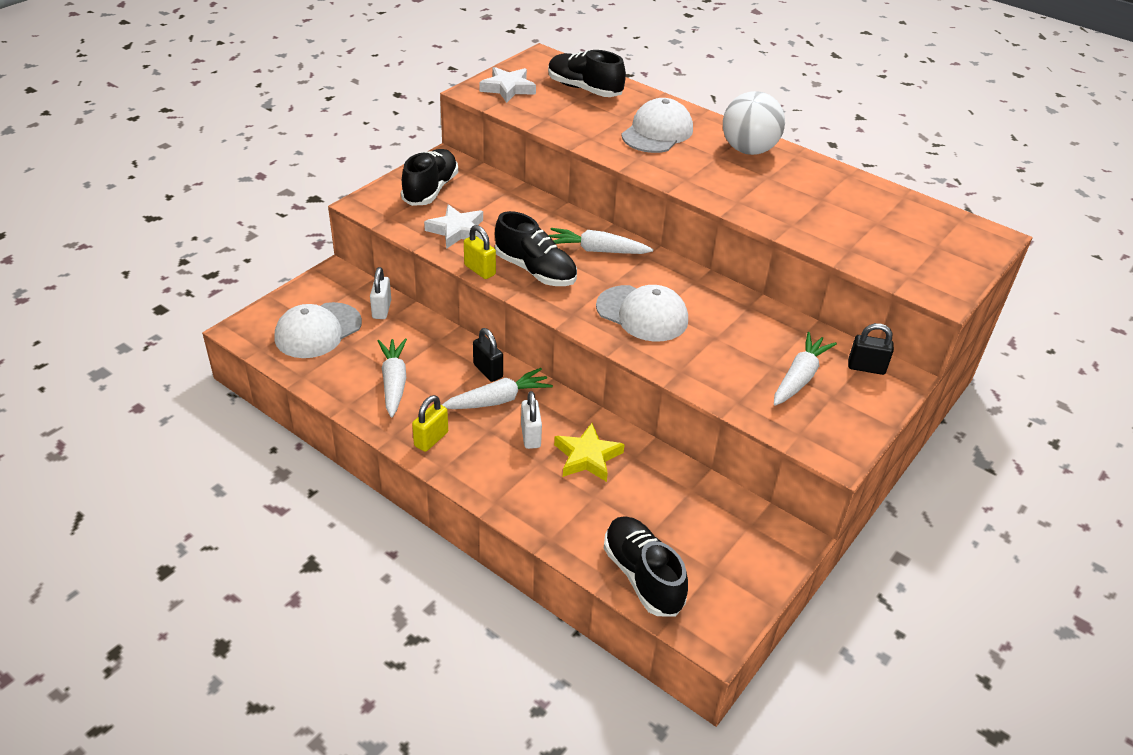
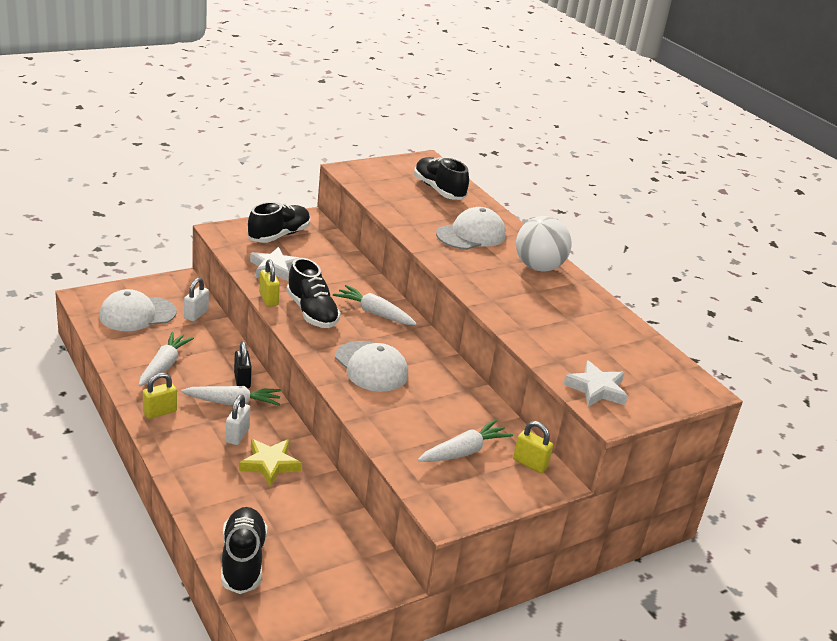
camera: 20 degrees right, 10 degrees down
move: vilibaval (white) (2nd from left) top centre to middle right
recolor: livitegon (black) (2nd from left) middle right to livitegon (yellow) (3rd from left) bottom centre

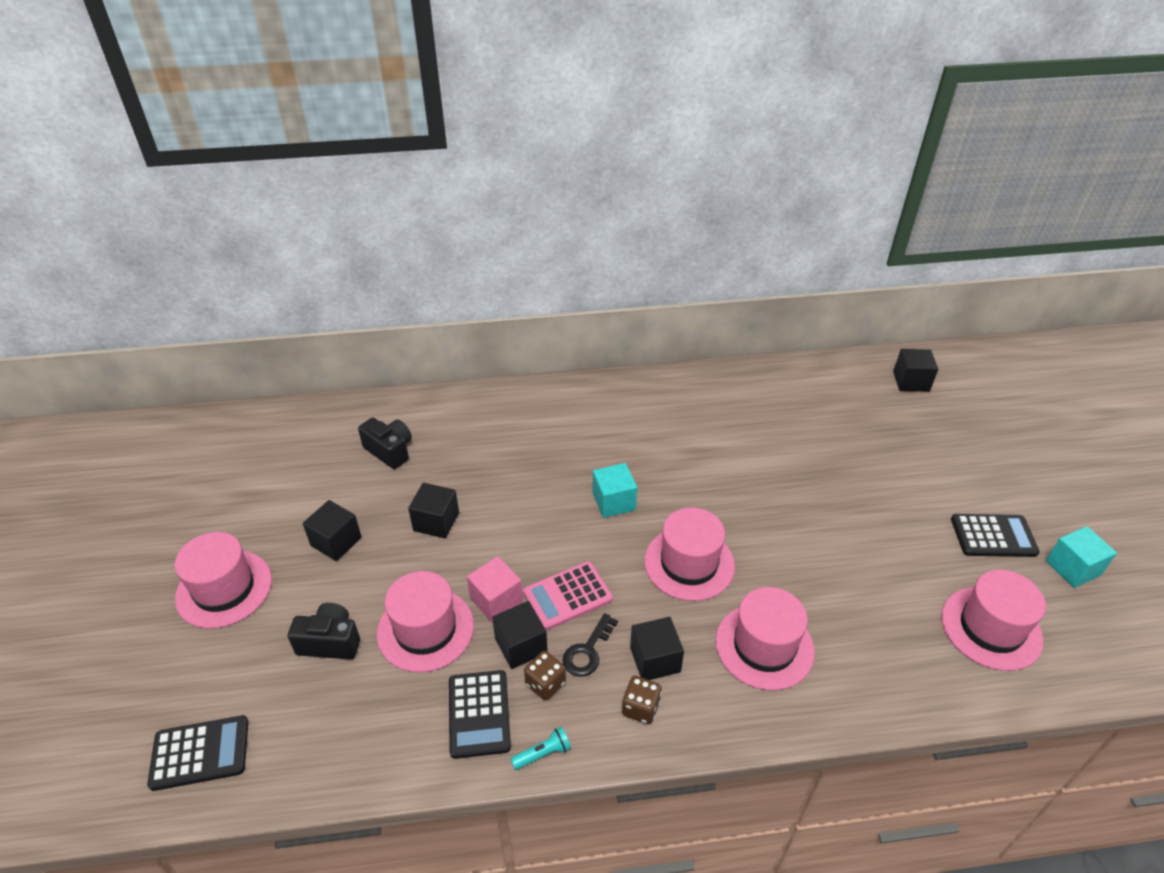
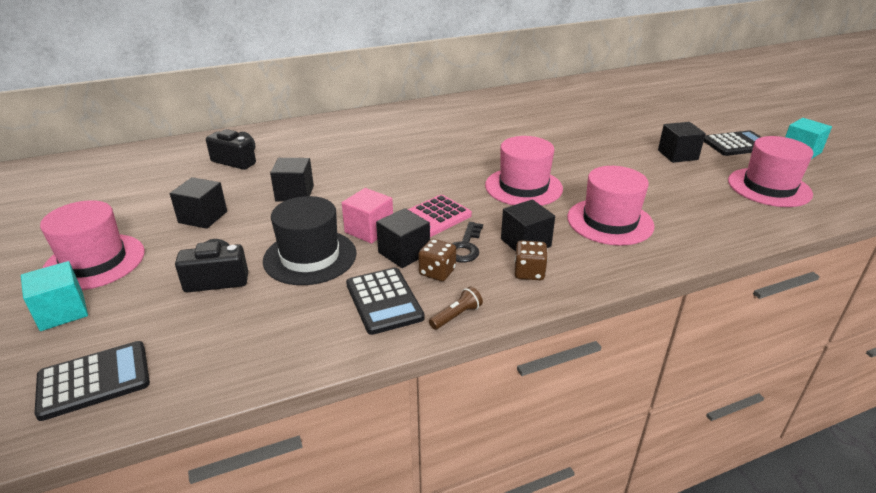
camera: 15 degrees left, 10 degrees down
move: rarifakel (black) (5th from left) middle right to top right; rarifakel (turquoise) (1st from left) centre to middle left
recolor: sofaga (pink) (2nd from left) bottom centre to sofaga (black) centre; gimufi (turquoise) bottom centre to gimufi (brown) centre

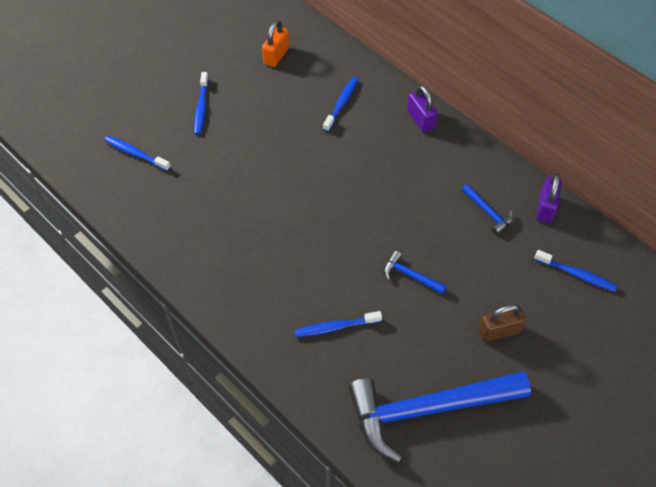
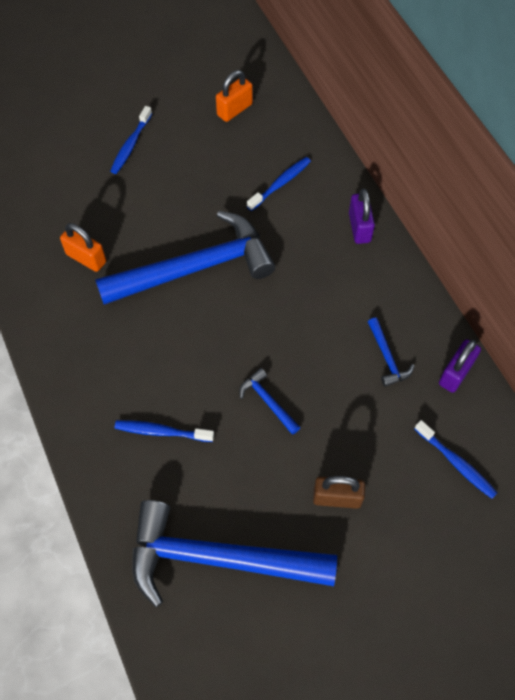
camera: 20 degrees right, 5 degrees up
delete: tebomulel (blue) (1st from left) top left
insert: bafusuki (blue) (1st from left) centre; livitegon (orange) (1st from left) middle left

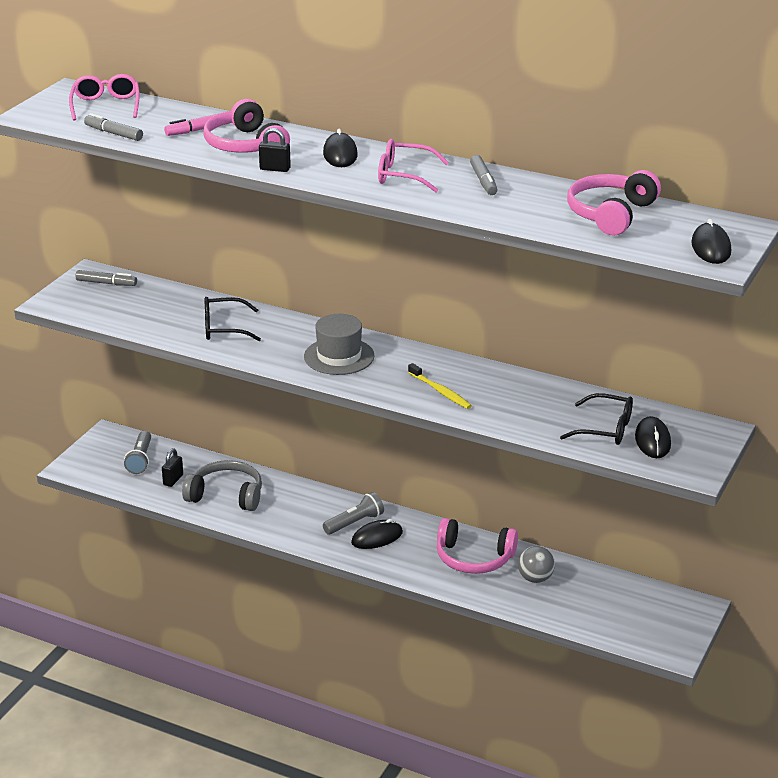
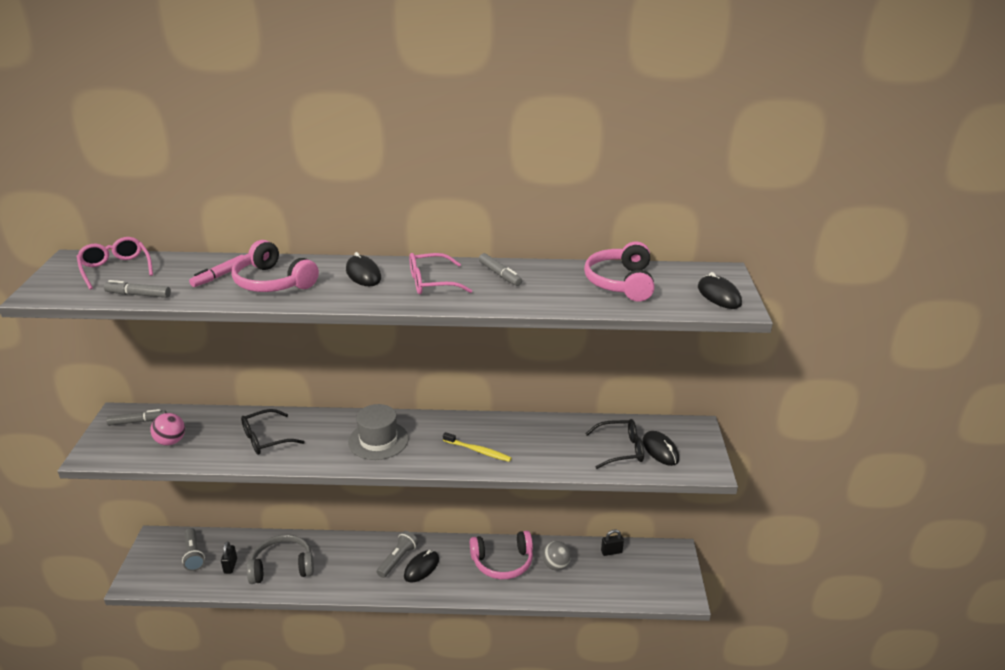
camera: 25 degrees left, 0 degrees up
insert: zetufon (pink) middle left
move: livitegon (black) (2nd from left) top centre to bottom centre

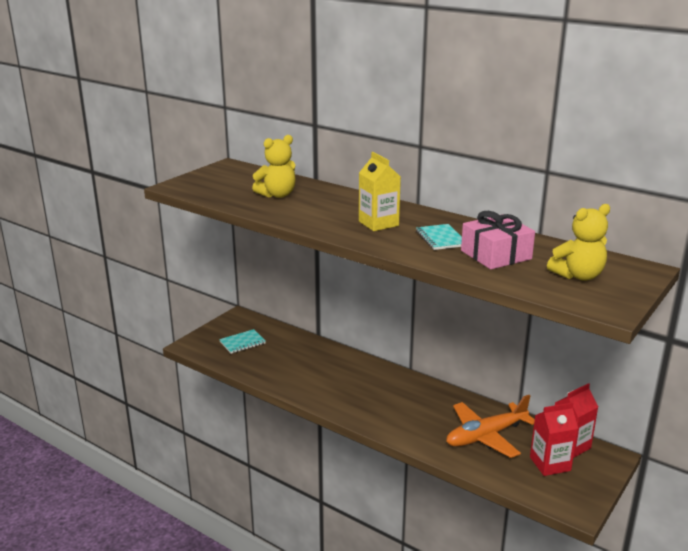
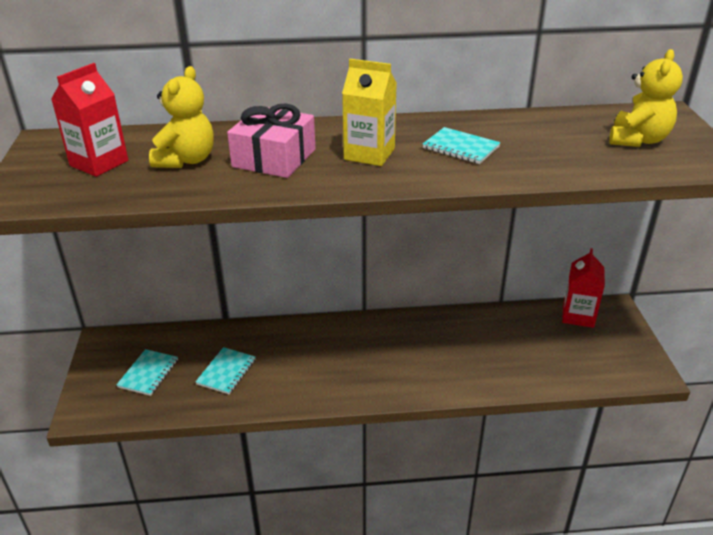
camera: 40 degrees left, 10 degrees up
delete: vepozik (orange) bottom right
insert: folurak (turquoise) (2nd from left) bottom left
move: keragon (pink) middle right to top centre; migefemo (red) (1st from left) bottom right to top left

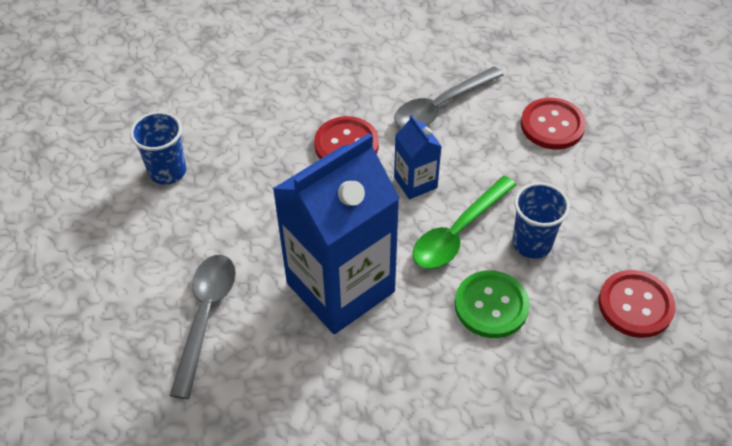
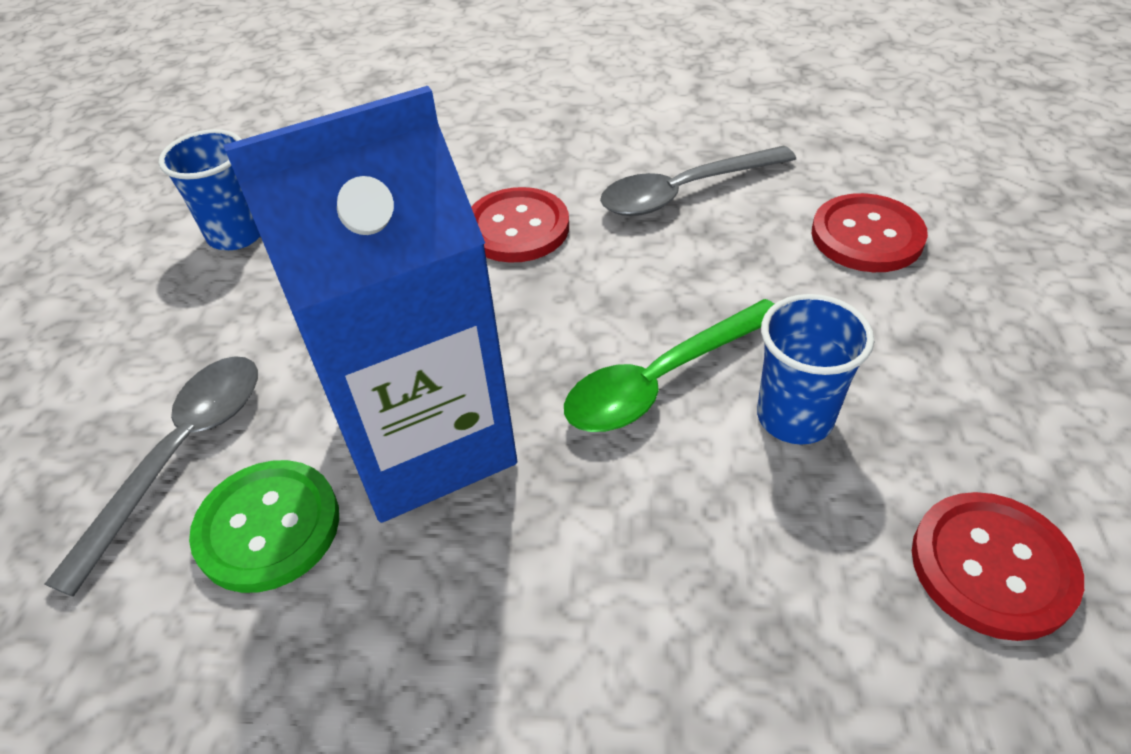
camera: 15 degrees right, 5 degrees down
delete: migefemo (blue) (2nd from left) centre
move: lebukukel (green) bottom right to bottom left

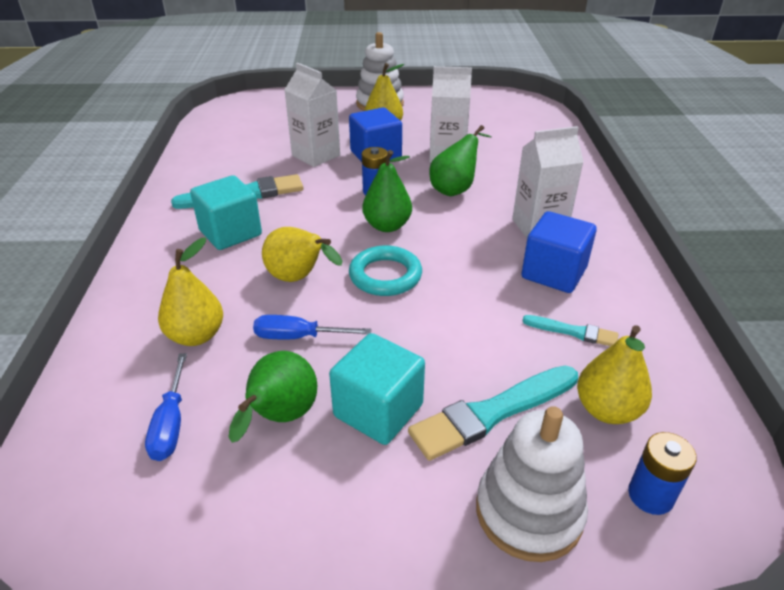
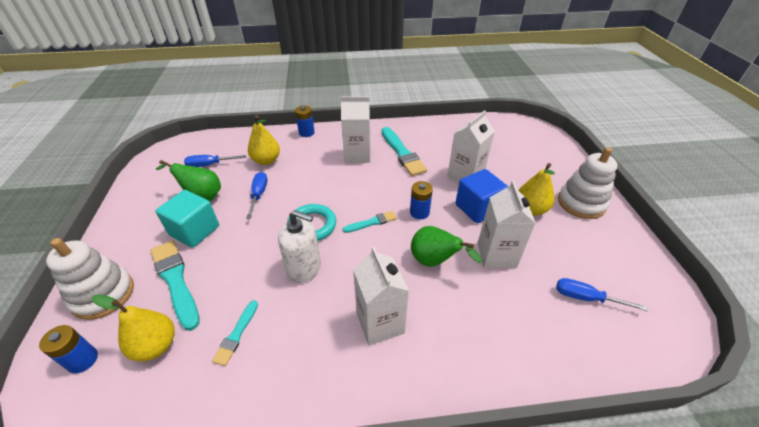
camera: 85 degrees right, 5 degrees up
delete: rarifakel (blue) (2nd from left) middle right; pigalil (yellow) (2nd from left) centre
insert: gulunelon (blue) (2nd from left) top centre; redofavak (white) centre; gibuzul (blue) (3rd from left) bottom right
replace: pigalil (green) (2nd from left) top centre to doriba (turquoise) (3rd from left) centre; rarifakel (turquoise) (1st from left) middle left to migefemo (white) (1st from left) top centre

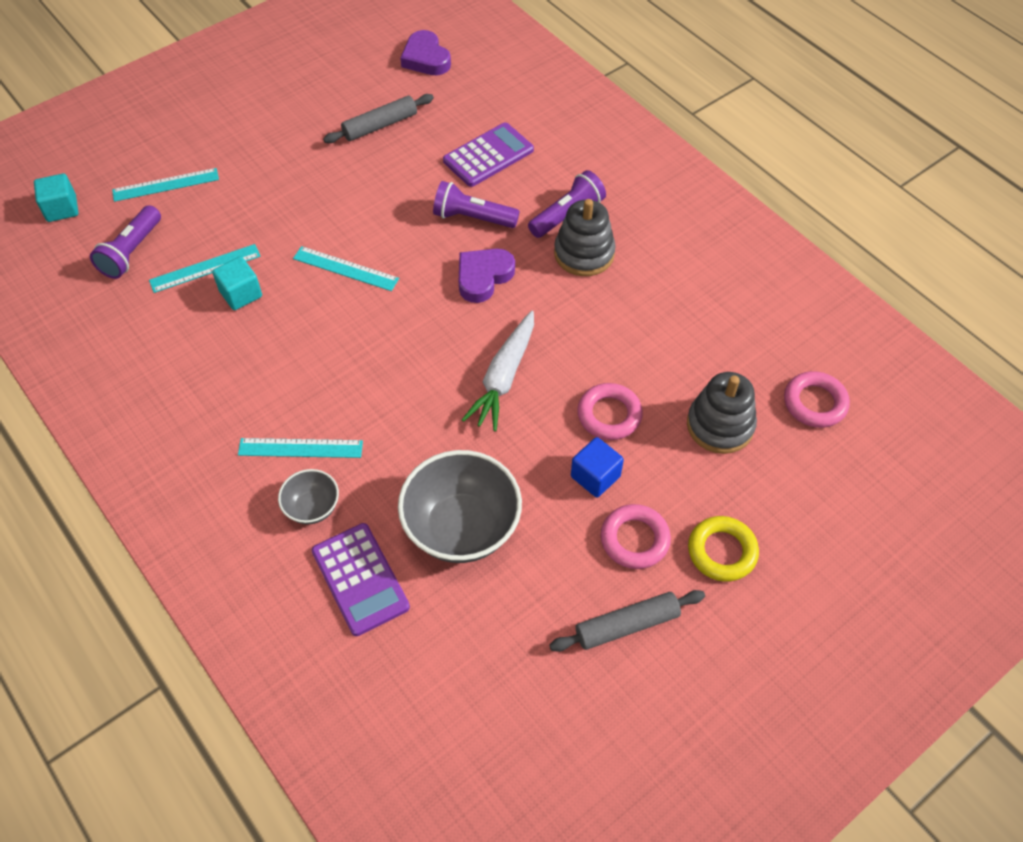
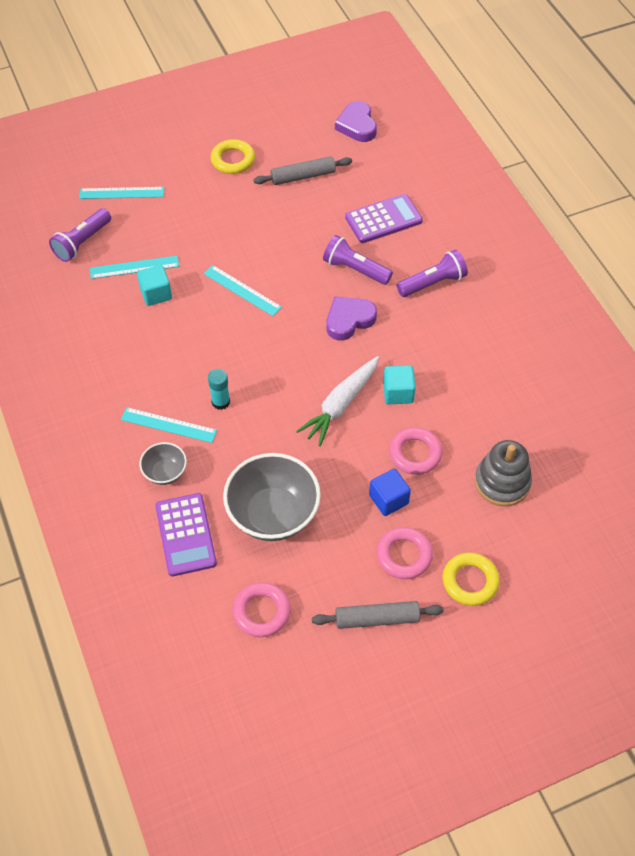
camera: 15 degrees right, 0 degrees up
delete: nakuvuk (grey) (1st from left) top centre
insert: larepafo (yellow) (1st from left) top centre; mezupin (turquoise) centre
move: rarifakel (turquoise) (1st from left in the first image) top left to rarifakel (turquoise) (2nd from left) centre; larepafo (pink) (3rd from left in the first image) middle right to larepafo (pink) (1st from left) bottom centre

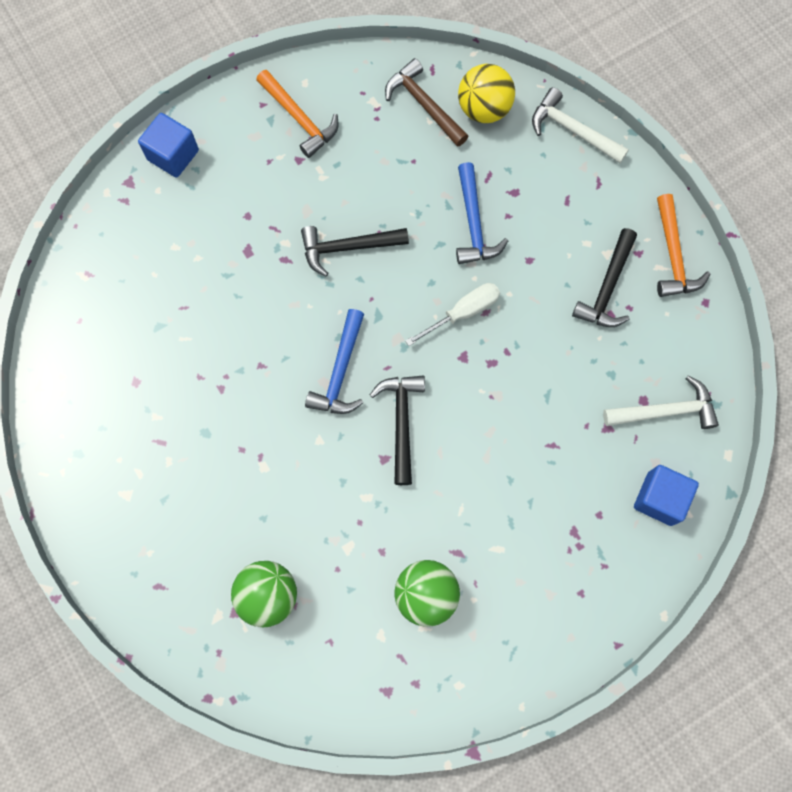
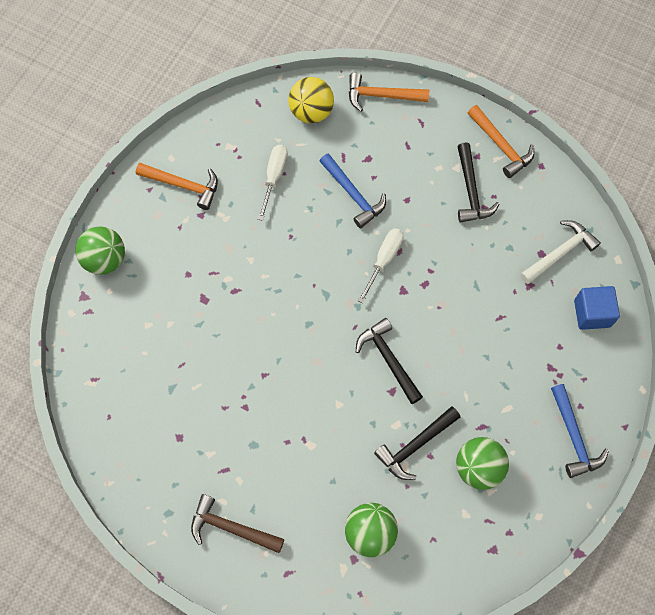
camera: 30 degrees left, 5 degrees down
insert: gibuzul (white) (1st from left) top centre
move: bafusuki (brown) top centre to bottom centre; bafusuki (black) (1st from left in the first image) top centre to bafusuki (black) (2nd from left) bottom centre; bafusuki (blue) (1st from left in the first image) centre to bafusuki (blue) (2nd from left) bottom right
replace: rarifakel (blue) (1st from left) top left to zetufon (green) (1st from left) middle left
recolor: bafusuki (white) (1st from left) top right to bafusuki (orange) (2nd from left) top centre

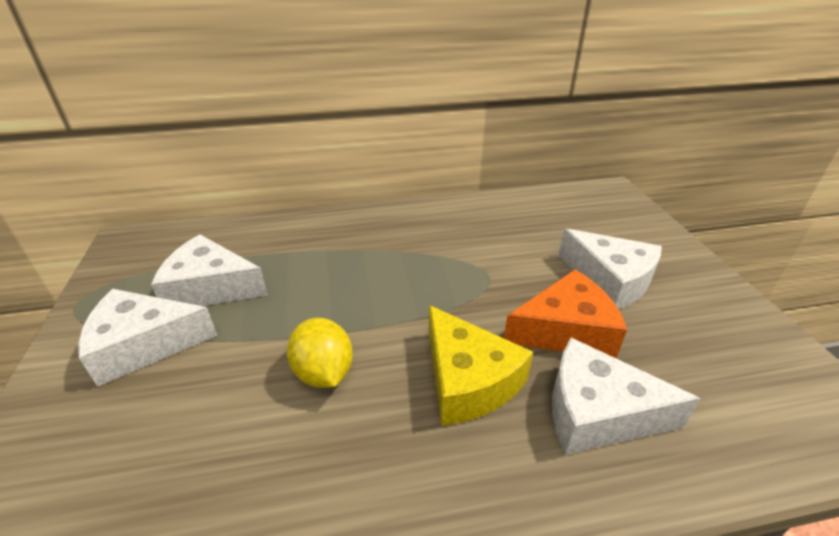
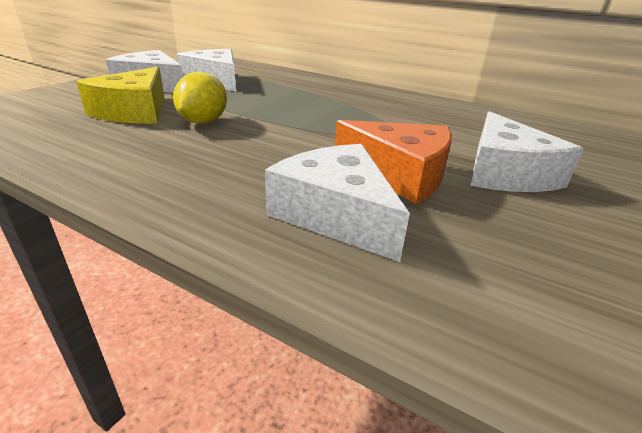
camera: 40 degrees right, 5 degrees down
move: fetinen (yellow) bottom centre to top left

